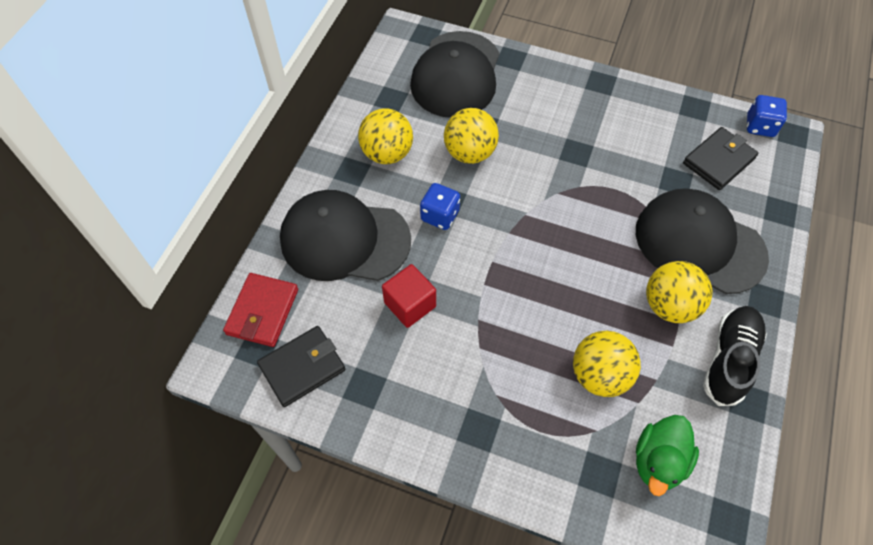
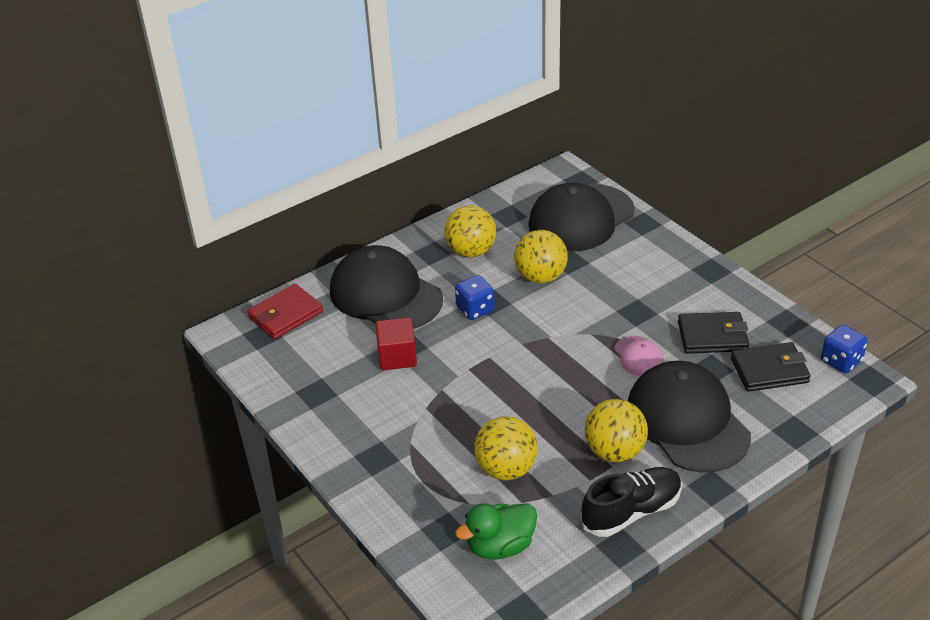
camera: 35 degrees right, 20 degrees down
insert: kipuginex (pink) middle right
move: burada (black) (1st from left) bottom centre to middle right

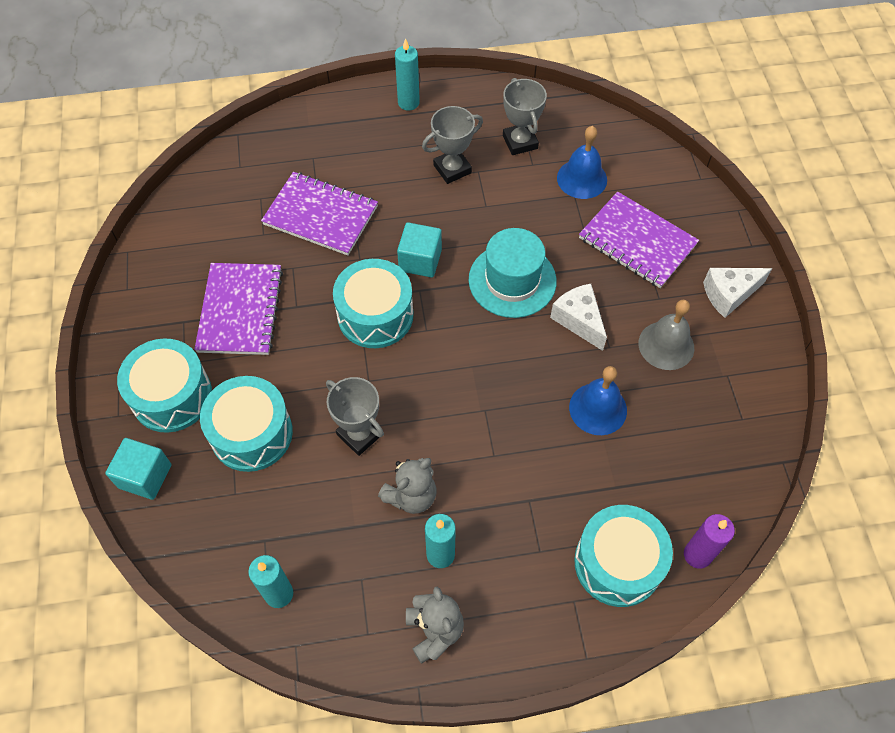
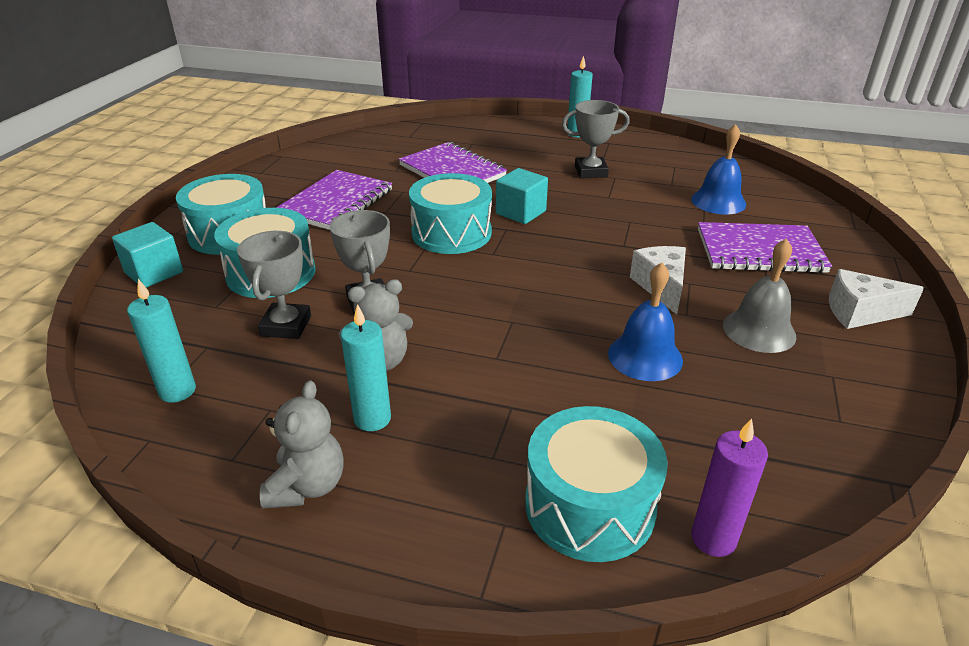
camera: 25 degrees right, 25 degrees down
delete: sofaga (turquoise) centre
move: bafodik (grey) (3rd from left in the first image) top centre to bafodik (grey) (1st from left) middle left
rotate: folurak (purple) (3rd from left) top right = middle right 60 degrees counterclockwise

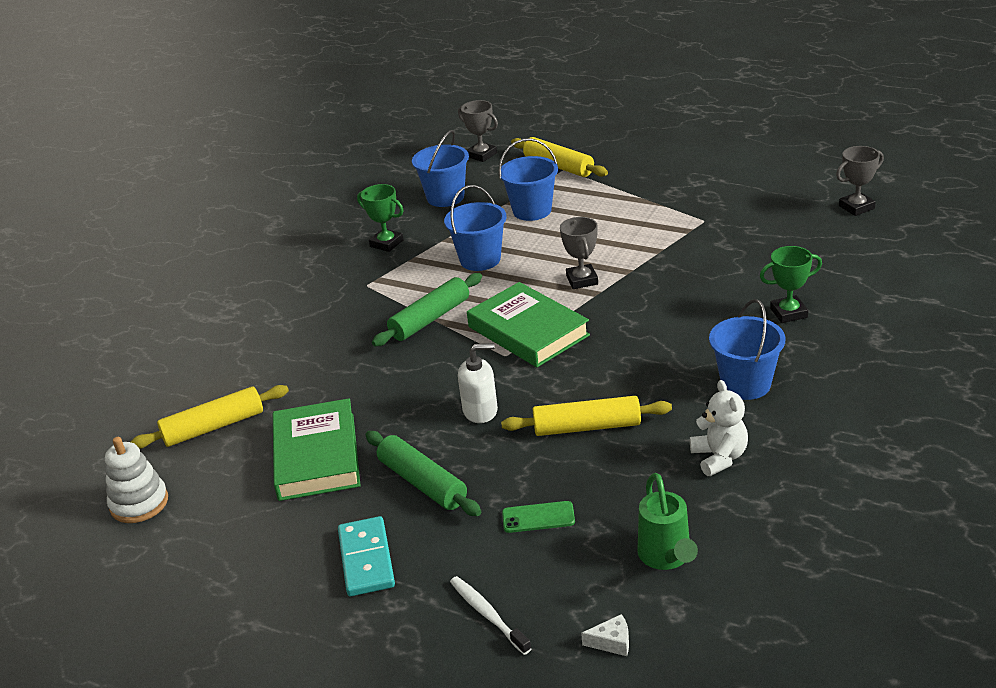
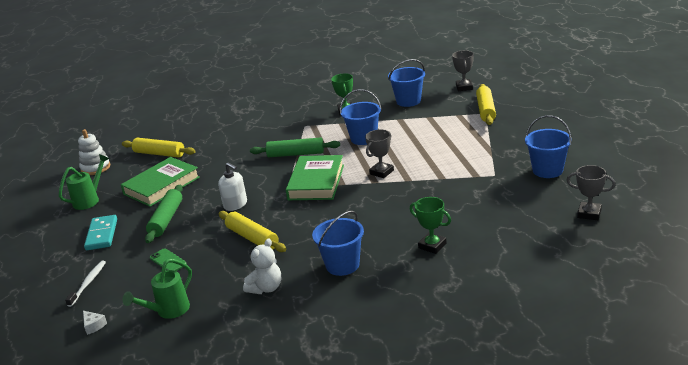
camera: 50 degrees right, 5 degrees down
insert: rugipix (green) (1st from left) middle left
move: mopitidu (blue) (3rd from left in the first image) top centre to mopitidu (blue) (4th from left) middle right
rotate: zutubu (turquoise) bottom centre = middle left 45 degrees counterclockwise

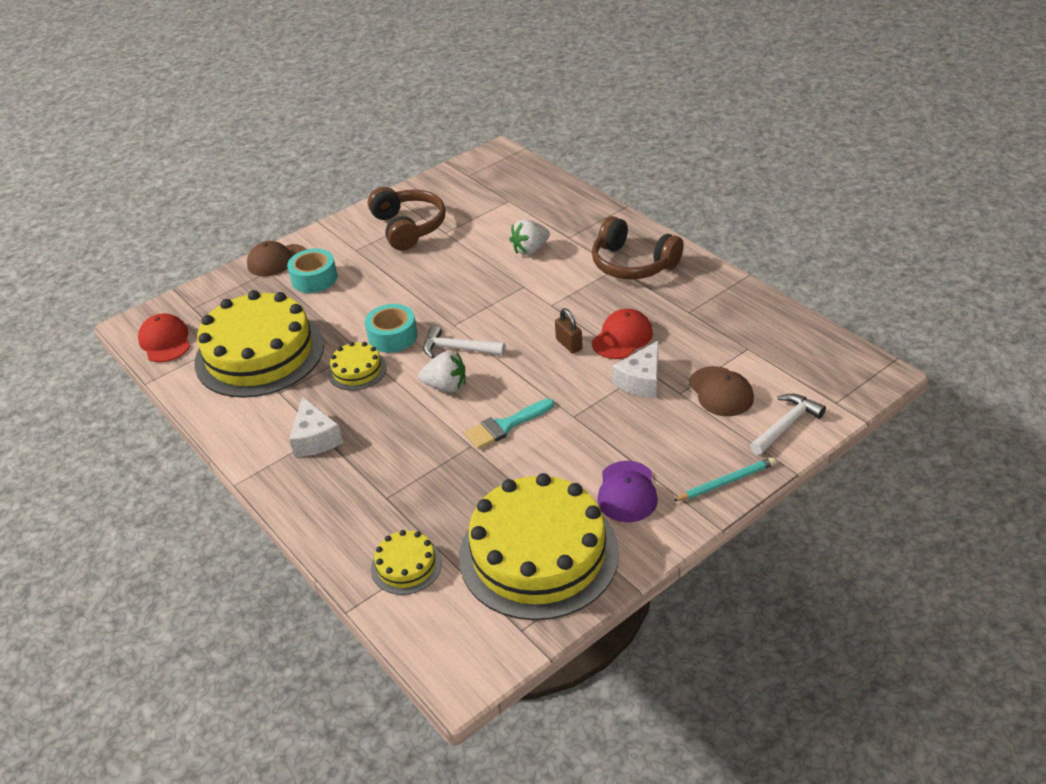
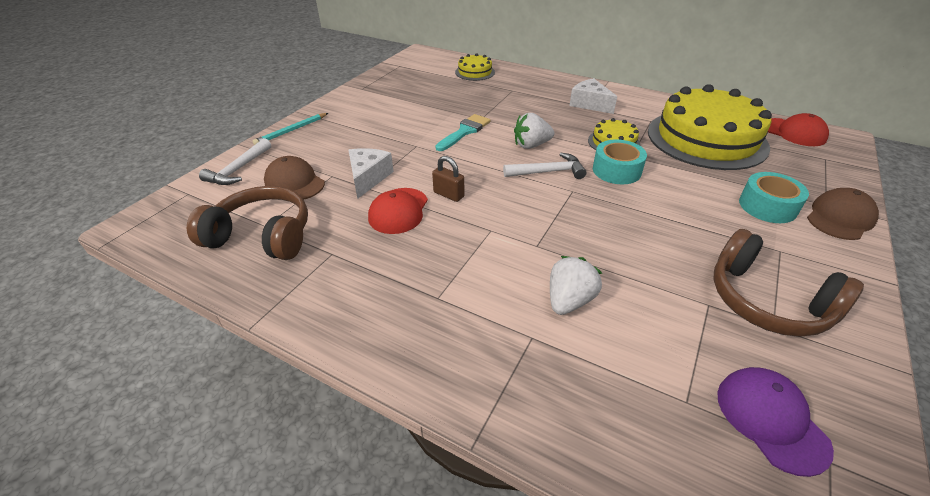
camera: 155 degrees right, 0 degrees up
delete: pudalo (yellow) (4th from left) bottom centre
move: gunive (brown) (2nd from left in the first image) top centre to gunive (brown) (1st from left) middle left; kipuginex (purple) centre to bottom right

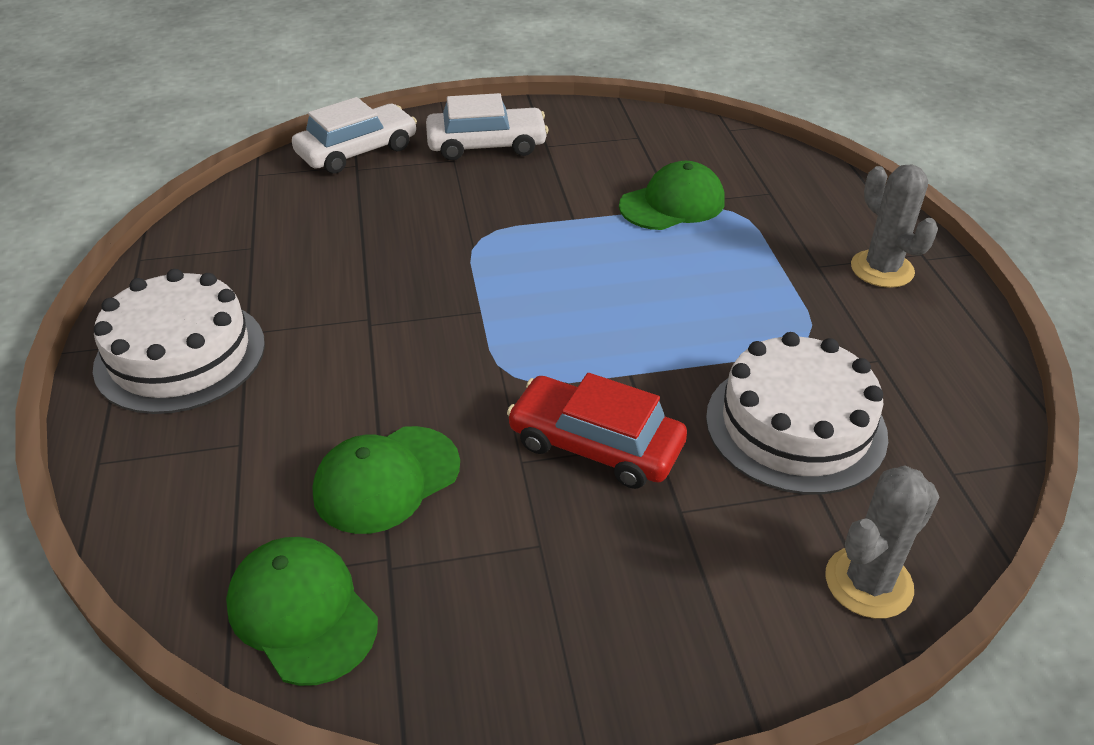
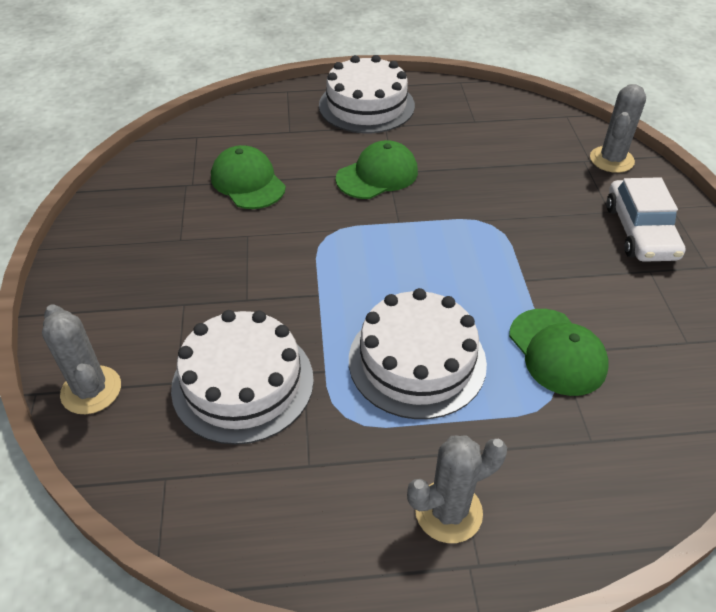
camera: 95 degrees right, 5 degrees up
delete: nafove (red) centre
insert: pudalo (white) (3rd from left) centre
move: kipuginex (green) (1st from left in the first image) bottom left to kipuginex (green) (2nd from left) top centre
replace: nafove (white) (1st from left) top left to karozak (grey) (3rd from left) top right

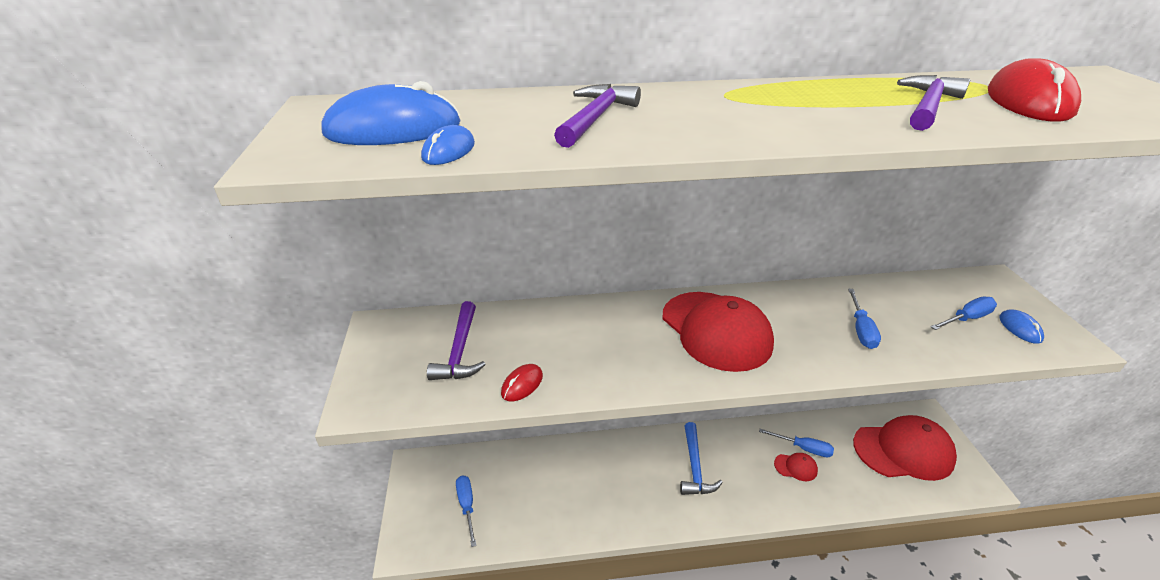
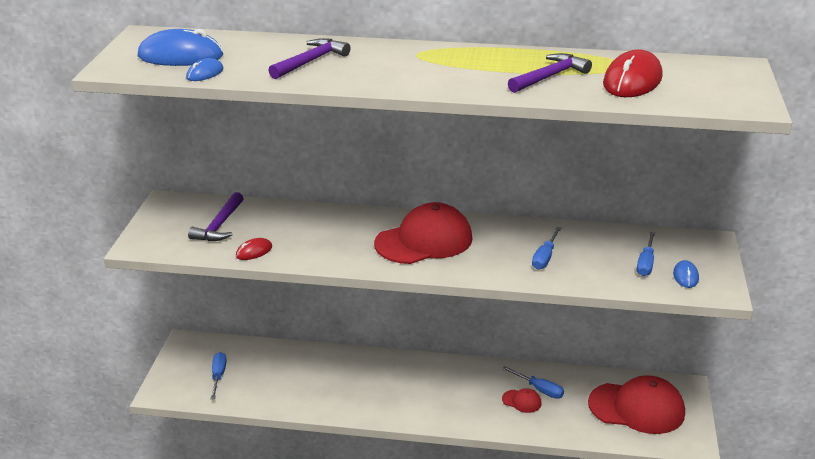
camera: 15 degrees right, 5 degrees down
delete: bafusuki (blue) bottom centre
rotate: kipuginex (red) (1st from left) centre = centre 105 degrees counterclockwise; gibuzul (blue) (4th from left) middle right = middle right 120 degrees clockwise

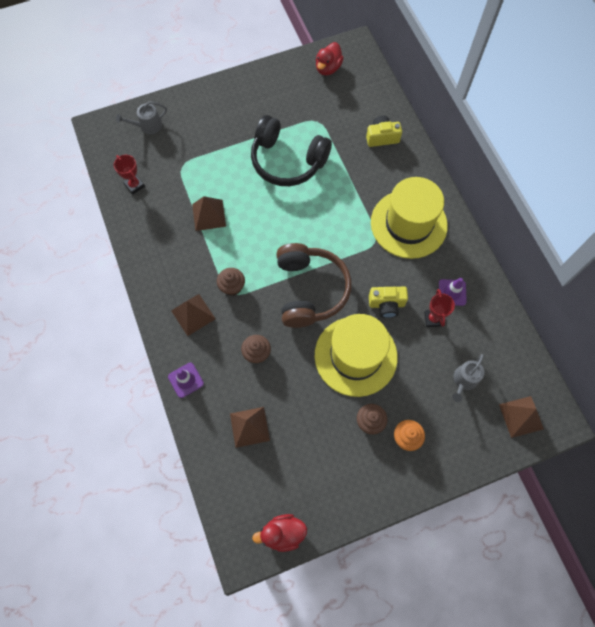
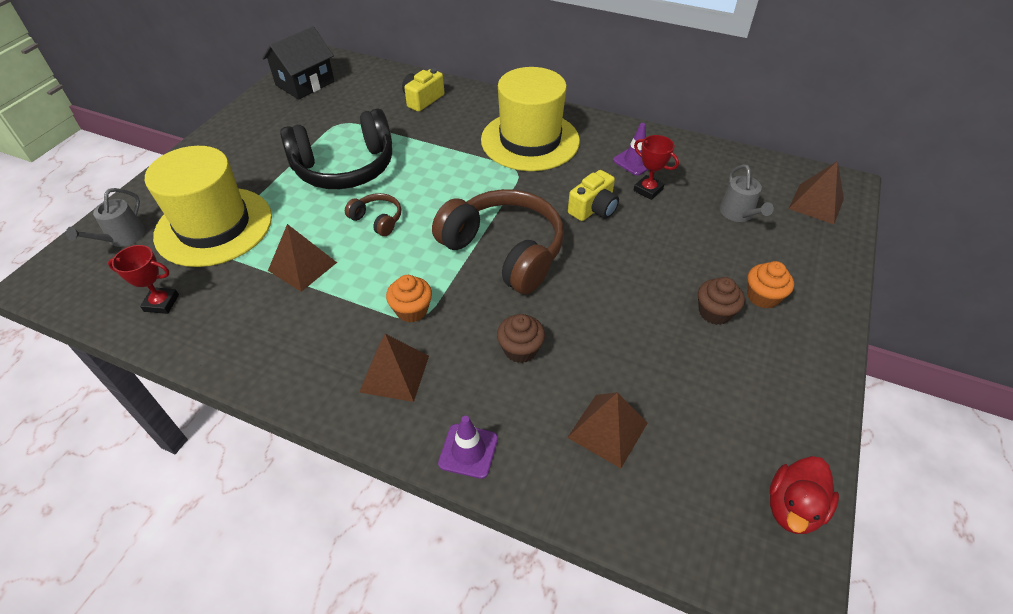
camera: 45 degrees left, 20 degrees down
insert: gunive (brown) (1st from left) centre
move: sofaga (yellow) (1st from left) centre to middle left
replace: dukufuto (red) (2nd from left) top centre to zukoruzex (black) top left
recolor: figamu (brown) (1st from left) centre to figamu (orange) (1st from left) centre

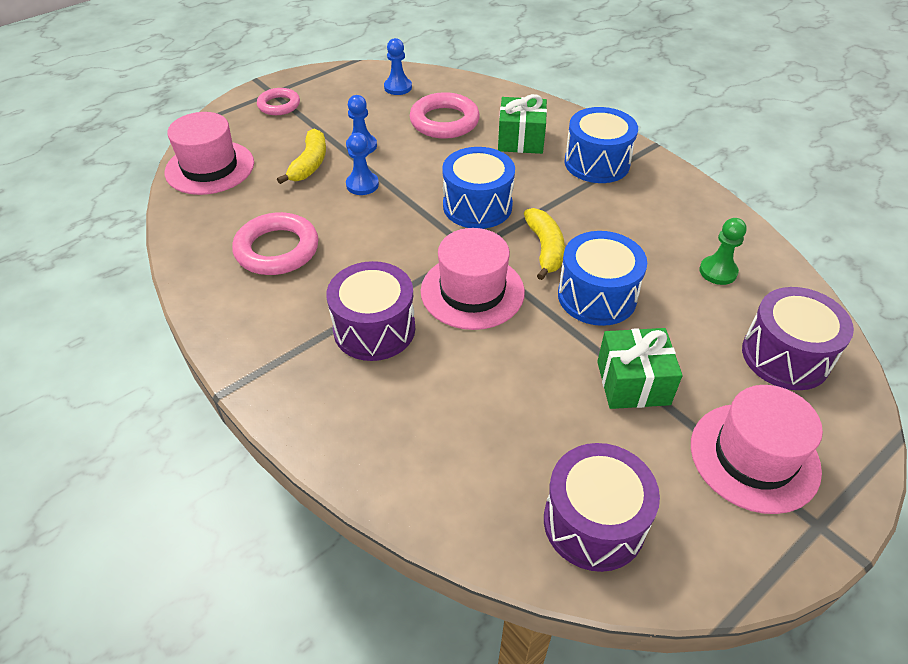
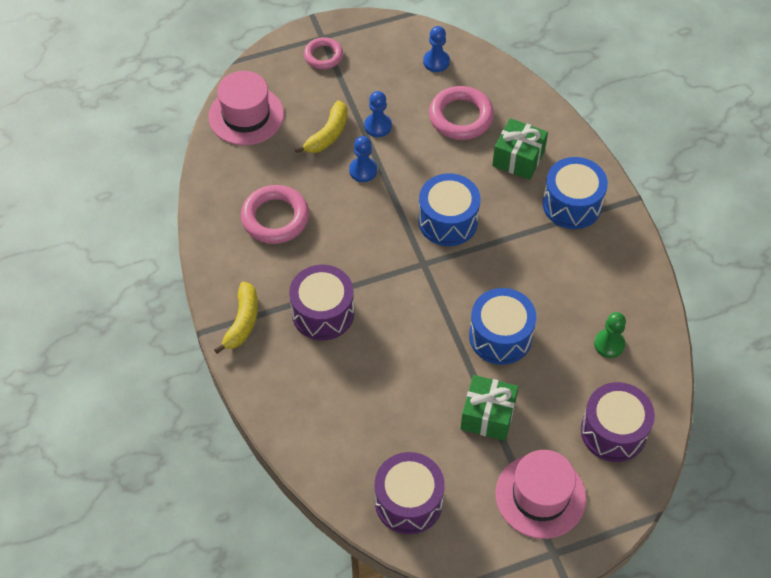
camera: 20 degrees right, 10 degrees up
delete: sofaga (pink) (2nd from left) centre
move: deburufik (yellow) (2nd from left in the first image) centre to deburufik (yellow) (1st from left) middle left

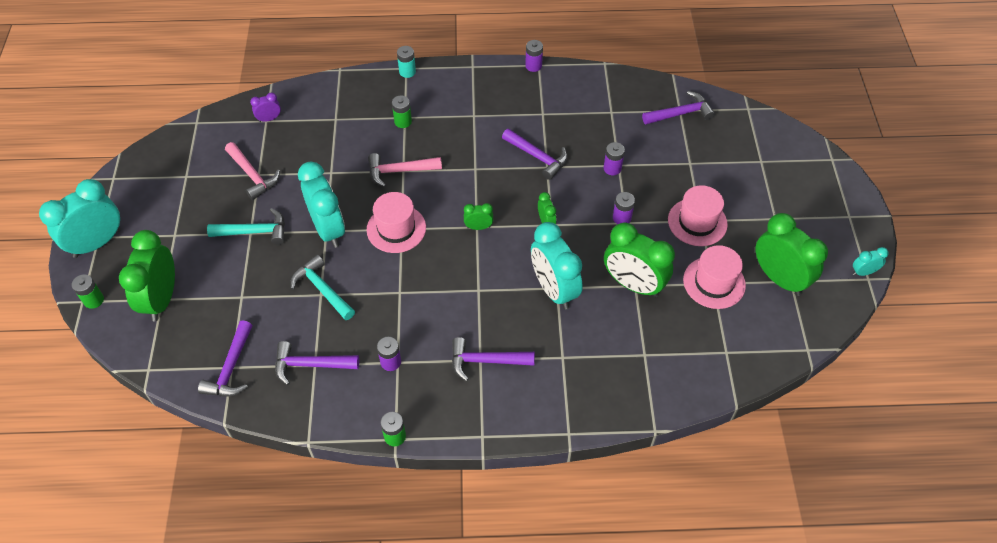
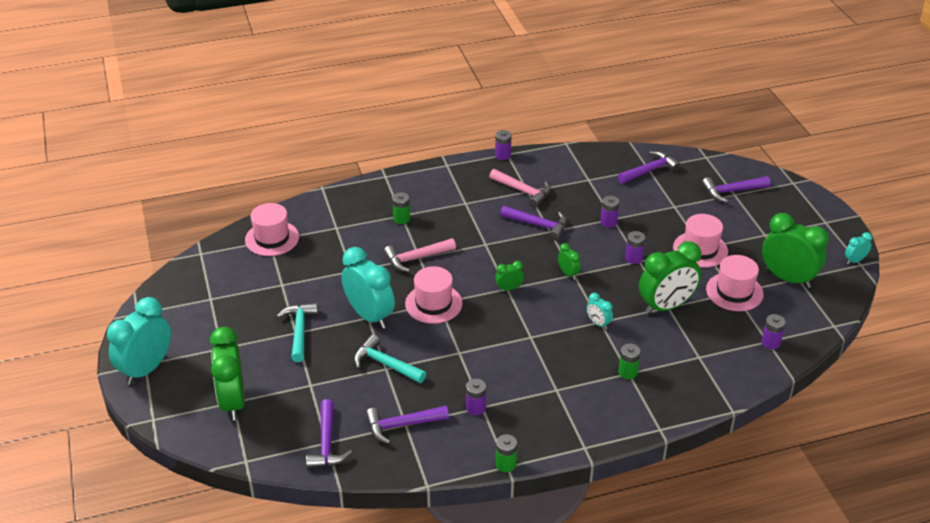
camera: 15 degrees left, 15 degrees down
delete: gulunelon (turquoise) top centre
insert: gulunelon (purple) (5th from left) middle right
move: bafusuki (pink) (1st from left in the first image) top left to bafusuki (pink) (2nd from left) centre; gulunelon (green) (1st from left in the first image) middle left to gulunelon (green) (3rd from left) bottom right; bafusuki (purple) (3rd from left in the first image) centre to bafusuki (purple) (5th from left) middle right
replace: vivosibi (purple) top left to sofaga (pink) (1st from left) middle left
rotate: bafusuki (turquoise) (1st from left) middle left = middle left 75 degrees counterclockwise; vivosibi (green) (4th from left) centre = middle right 45 degrees counterclockwise
resize: vivosibi (turquoise) (3rd from left) centre = centre x0.45

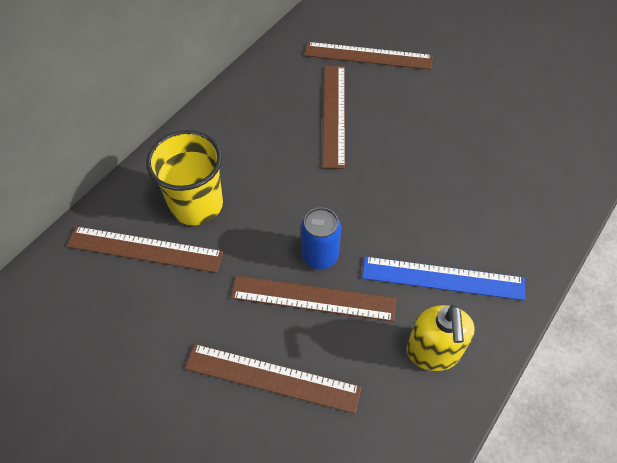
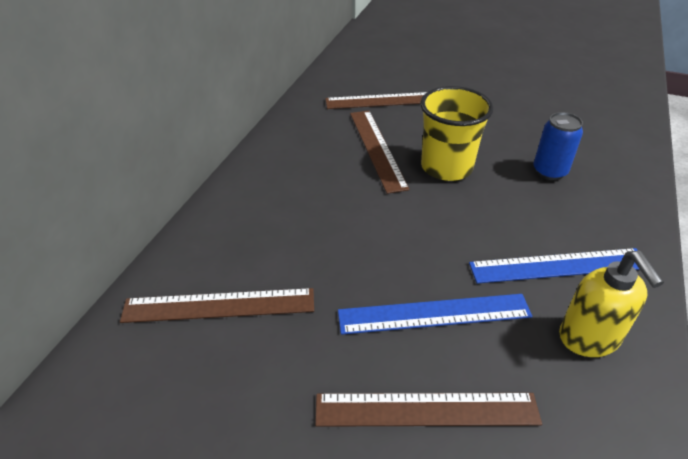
camera: 15 degrees left, 15 degrees down
move: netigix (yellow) middle left to top centre; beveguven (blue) centre to top right
recolor: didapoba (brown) (3rd from left) centre to didapoba (blue) (1st from left) bottom centre

